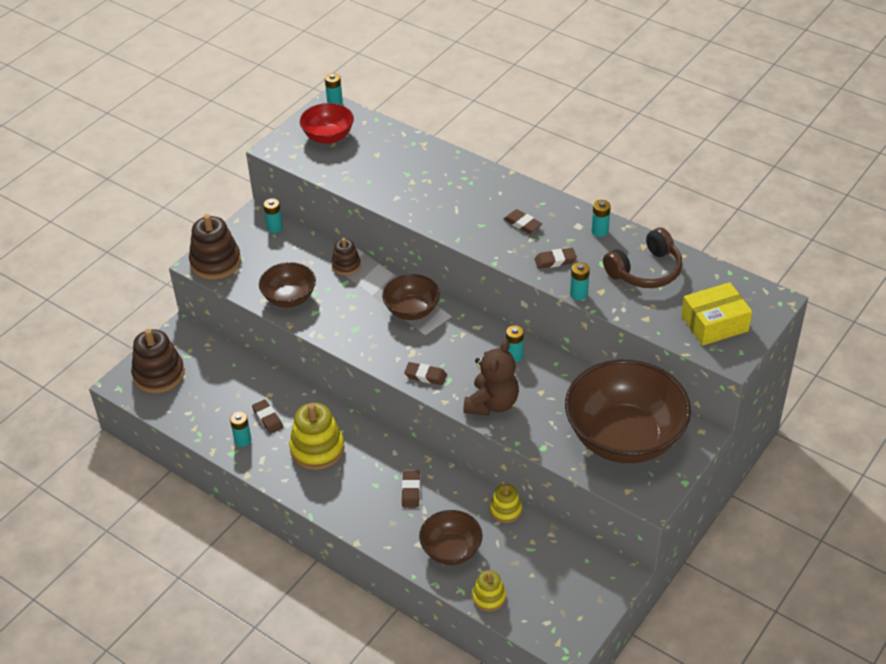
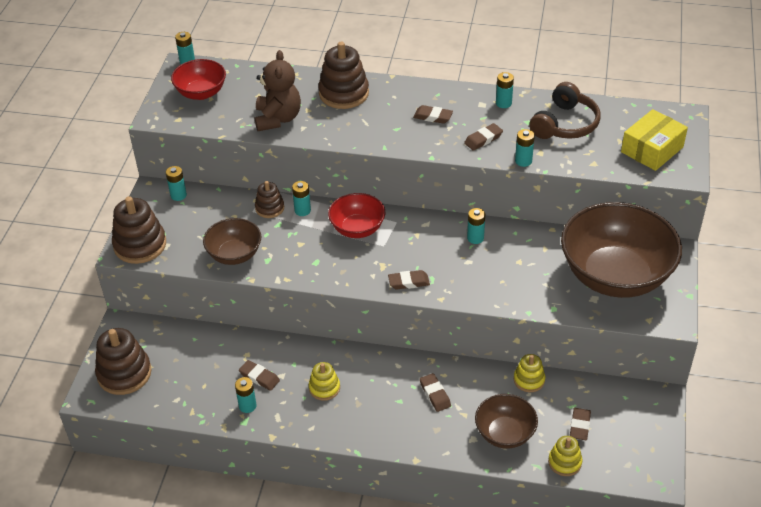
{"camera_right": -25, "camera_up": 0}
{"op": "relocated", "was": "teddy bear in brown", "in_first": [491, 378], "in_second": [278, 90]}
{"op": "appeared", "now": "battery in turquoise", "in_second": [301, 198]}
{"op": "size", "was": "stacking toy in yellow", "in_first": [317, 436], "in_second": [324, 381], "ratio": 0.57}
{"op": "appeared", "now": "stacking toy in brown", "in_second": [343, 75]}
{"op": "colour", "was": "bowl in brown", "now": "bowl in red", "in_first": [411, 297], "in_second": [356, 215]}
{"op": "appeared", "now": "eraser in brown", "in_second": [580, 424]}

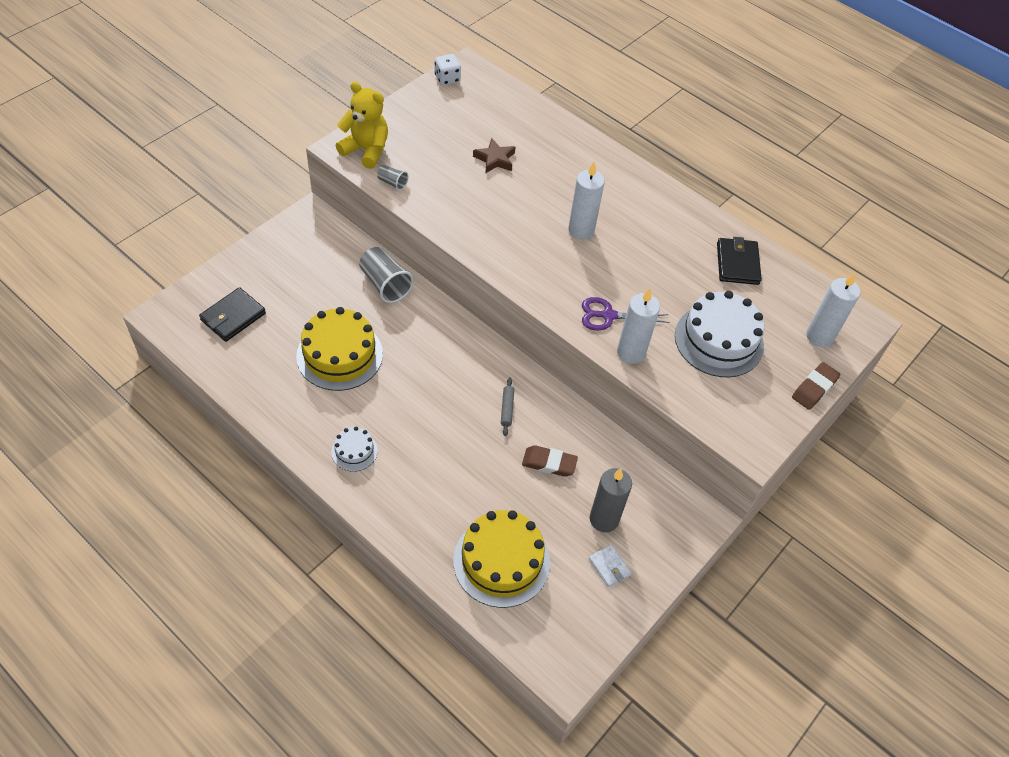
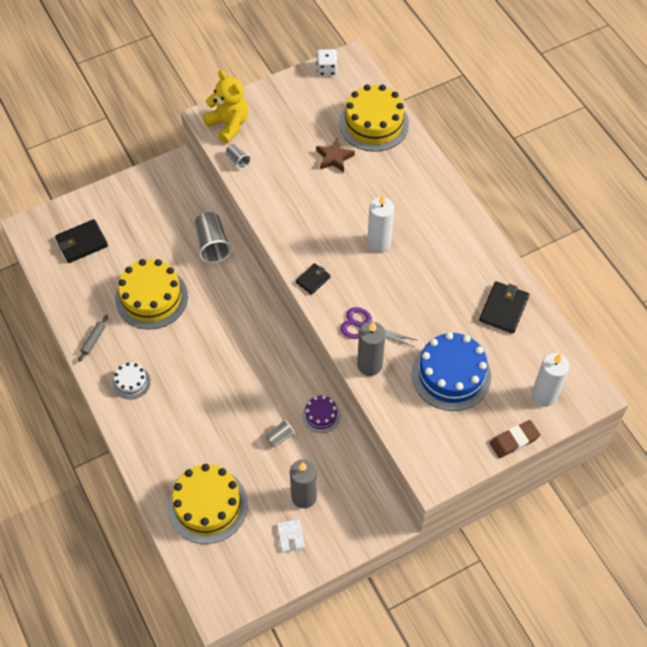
{"camera_right": 25, "camera_up": 5}
{"op": "relocated", "was": "rolling pin in grey", "in_first": [507, 406], "in_second": [93, 338]}
{"op": "exchanged", "was": "eraser in brown", "now": "cup in grey", "in_first": [550, 461], "in_second": [280, 433]}
{"op": "appeared", "now": "wallet in black", "in_second": [313, 279]}
{"op": "appeared", "now": "cake in purple", "in_second": [321, 414]}
{"op": "appeared", "now": "cake in yellow", "in_second": [374, 118]}
{"op": "colour", "was": "candle in white", "now": "candle in grey", "in_first": [638, 326], "in_second": [371, 349]}
{"op": "colour", "was": "cake in white", "now": "cake in blue", "in_first": [719, 334], "in_second": [451, 371]}

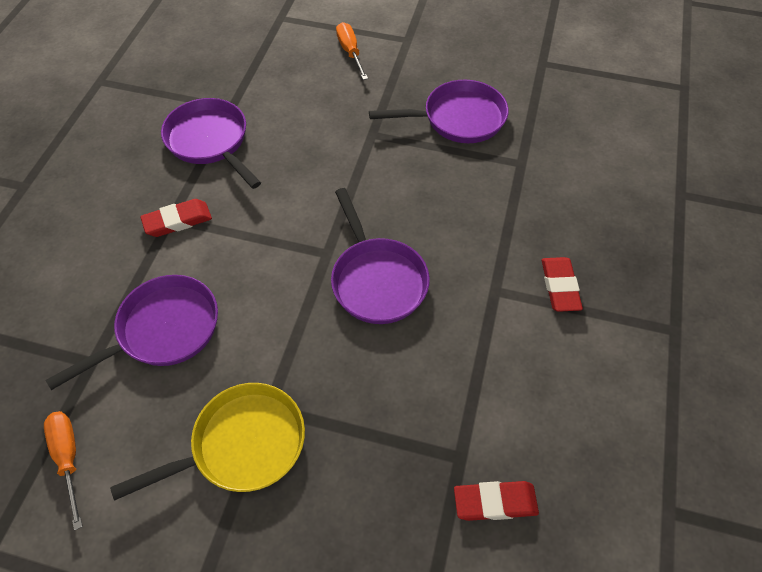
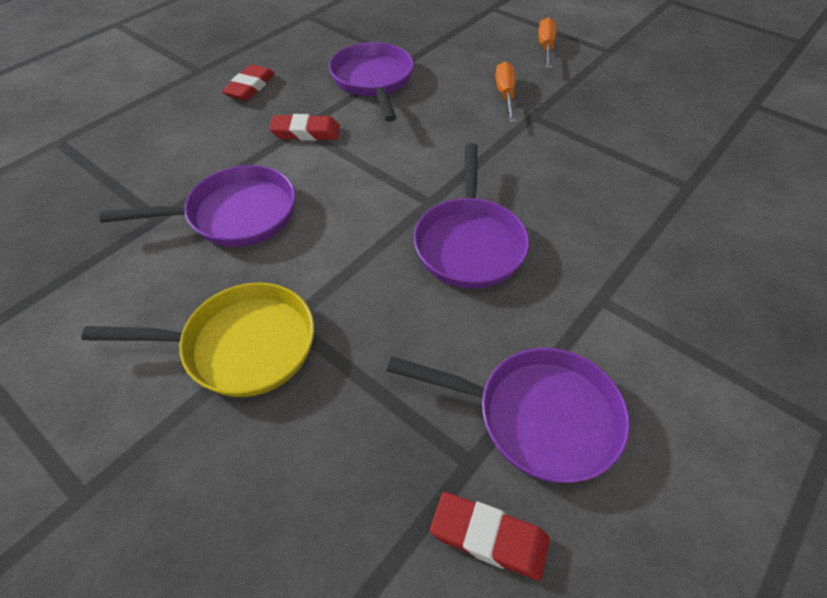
{"camera_right": 25, "camera_up": -5}
{"op": "relocated", "was": "eraser in red", "in_first": [562, 284], "in_second": [248, 83]}
{"op": "relocated", "was": "pan in purple", "in_first": [439, 111], "in_second": [508, 415]}
{"op": "relocated", "was": "screwdriver in orange", "in_first": [63, 470], "in_second": [505, 91]}

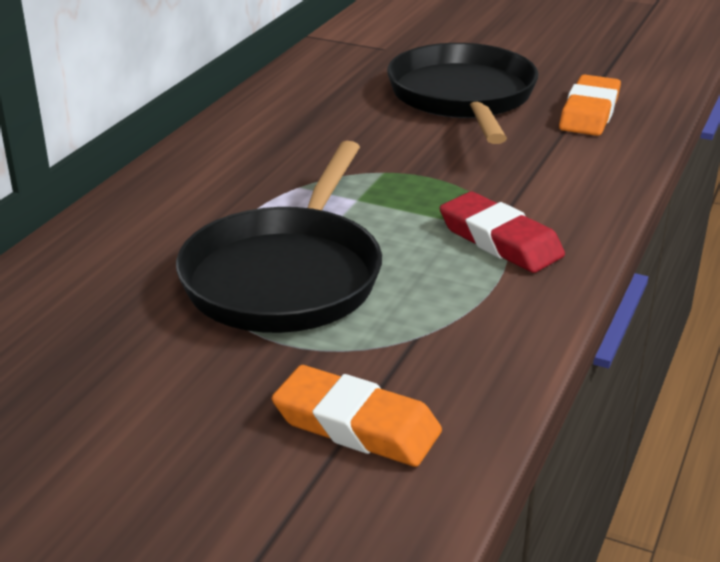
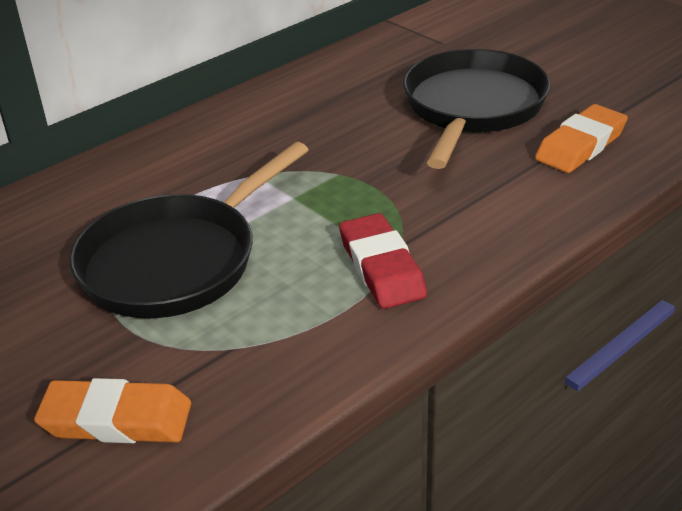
{"camera_right": 25, "camera_up": 5}
{"op": "spun", "was": "eraser in orange", "in_first": [357, 416], "in_second": [112, 410], "clockwise": -45}

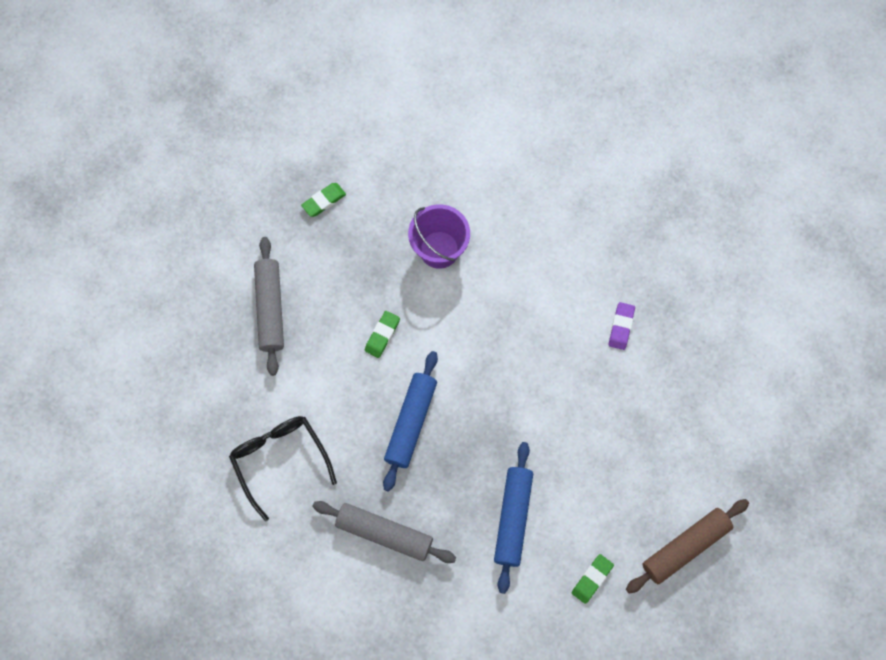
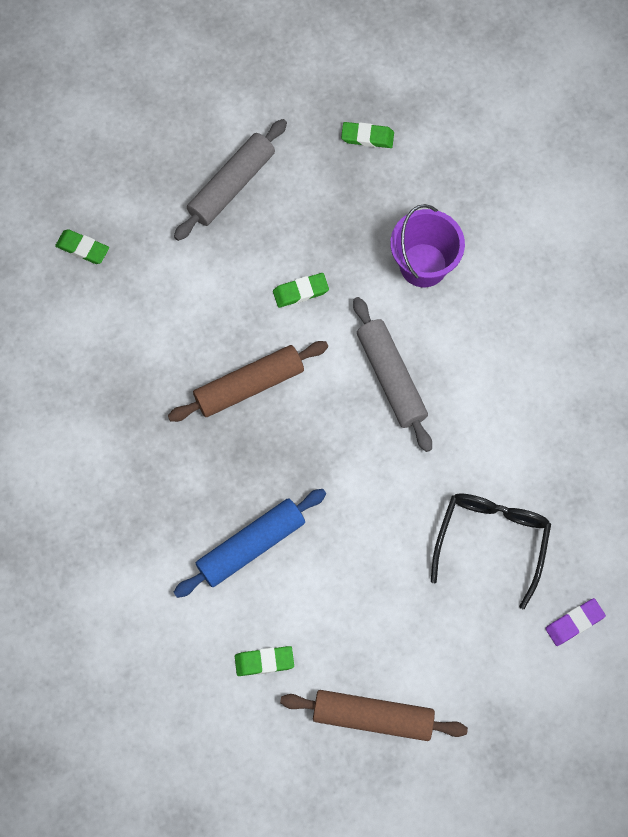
{"camera_right": 45, "camera_up": 0}
{"op": "appeared", "now": "eraser in green", "in_second": [82, 246]}
{"op": "colour", "was": "rolling pin in blue", "now": "rolling pin in brown", "in_first": [410, 421], "in_second": [248, 381]}
{"op": "relocated", "was": "rolling pin in grey", "in_first": [384, 532], "in_second": [392, 374]}
{"op": "relocated", "was": "glasses in black", "in_first": [283, 468], "in_second": [491, 551]}
{"op": "relocated", "was": "eraser in purple", "in_first": [622, 326], "in_second": [575, 622]}

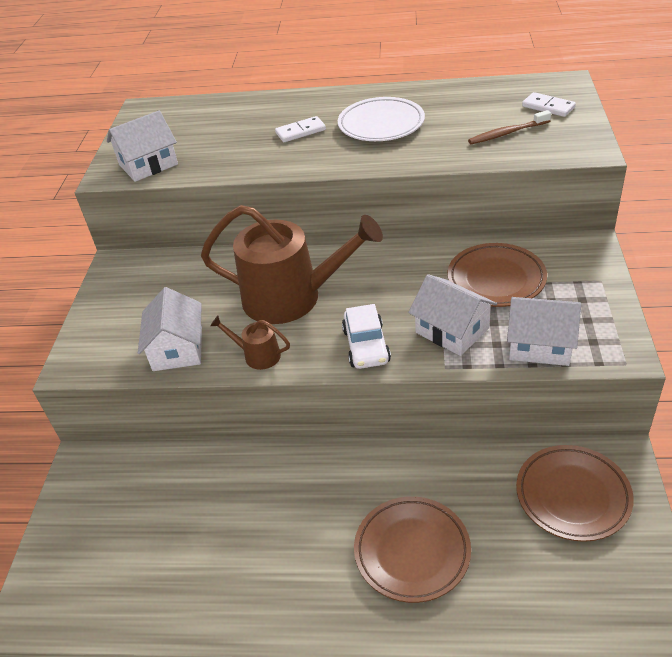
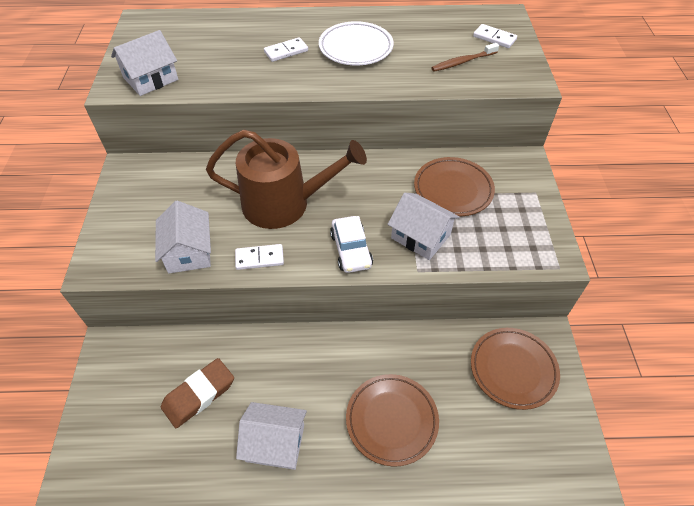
{"camera_right": -10, "camera_up": 10}
{"op": "appeared", "now": "eraser in brown", "in_second": [197, 393]}
{"op": "exchanged", "was": "watering can in brown", "now": "domino in white", "in_first": [250, 343], "in_second": [259, 257]}
{"op": "relocated", "was": "house in white", "in_first": [544, 331], "in_second": [271, 436]}

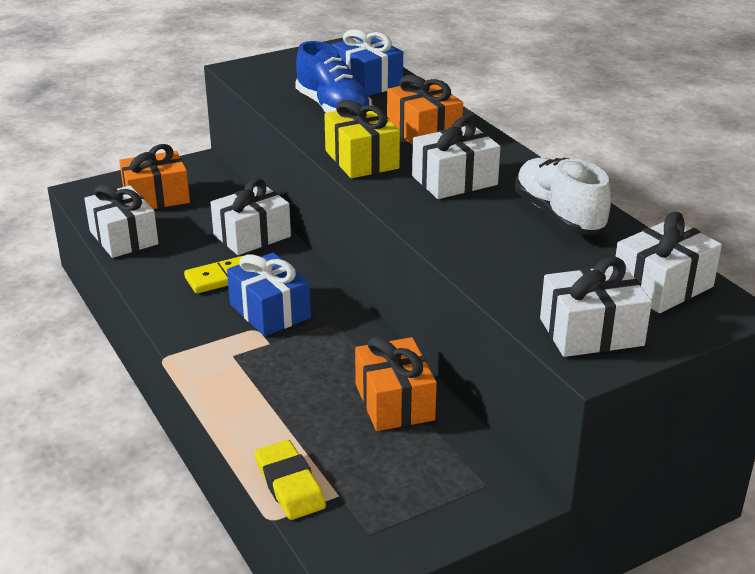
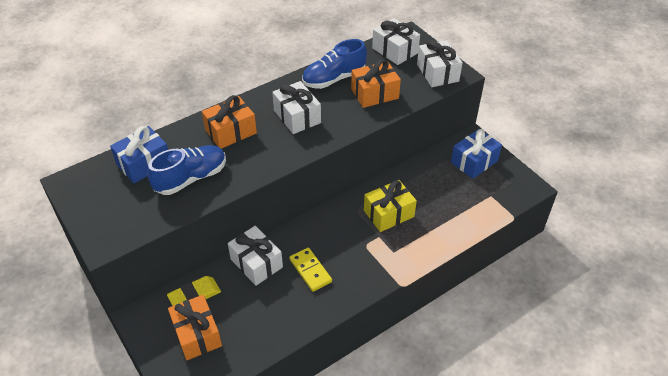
{"camera_right": -95, "camera_up": 15}
{"op": "relocated", "was": "eraser in yellow", "in_first": [290, 480], "in_second": [194, 291]}
{"op": "colour", "was": "shoe in white", "now": "shoe in blue", "in_first": [563, 195], "in_second": [334, 64]}
{"op": "relocated", "was": "gift in orange", "in_first": [396, 384], "in_second": [376, 83]}
{"op": "relocated", "was": "gift in yellow", "in_first": [362, 139], "in_second": [390, 206]}
{"op": "relocated", "was": "gift in blue", "in_first": [269, 294], "in_second": [476, 154]}
{"op": "missing", "was": "gift in white", "in_first": [121, 221]}

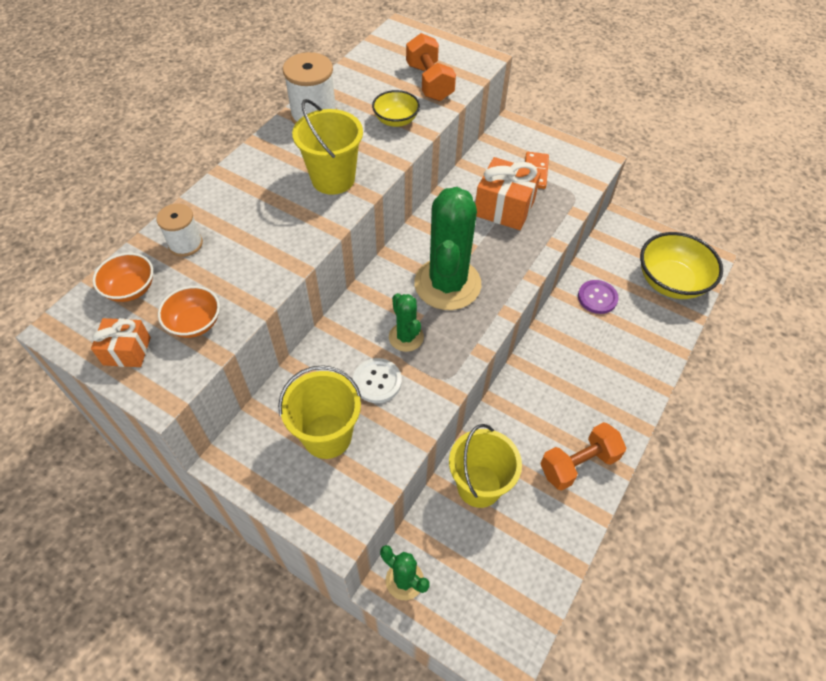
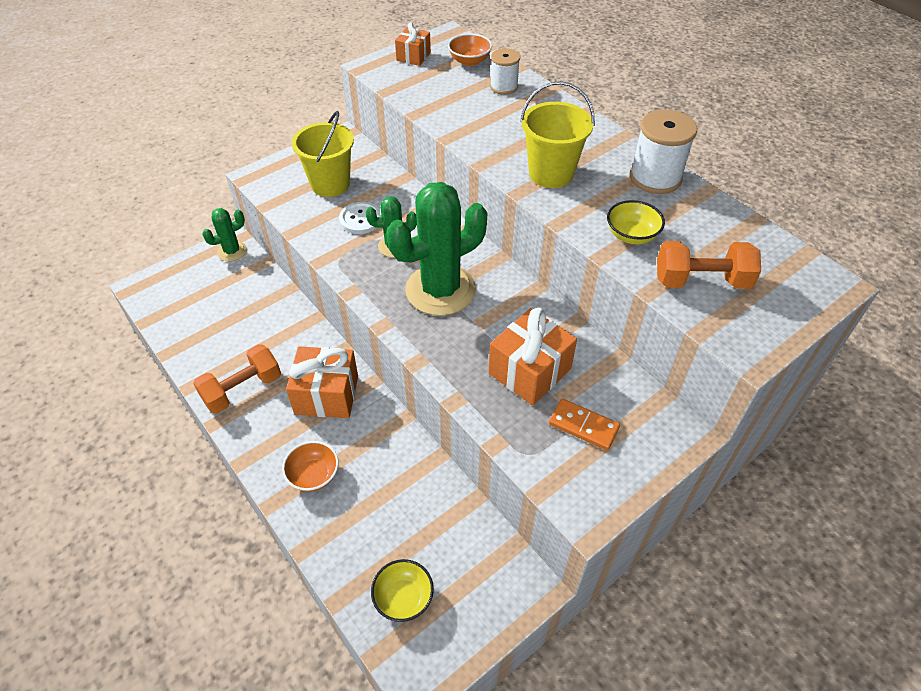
{"camera_right": 110, "camera_up": -5}
{"op": "spun", "was": "dumbbell in orange", "in_first": [583, 456], "in_second": [237, 379], "clockwise": 60}
{"op": "relocated", "was": "bowl in orange", "in_first": [189, 312], "in_second": [310, 466]}
{"op": "appeared", "now": "gift in orange", "in_second": [322, 382]}
{"op": "size", "was": "bowl in yellow", "in_first": [681, 265], "in_second": [402, 590], "ratio": 0.54}
{"op": "spun", "was": "cactus in green", "in_first": [447, 248], "in_second": [437, 249], "clockwise": -60}
{"op": "missing", "was": "bucket in yellow", "in_first": [485, 466]}
{"op": "missing", "was": "button in purple", "in_first": [598, 297]}

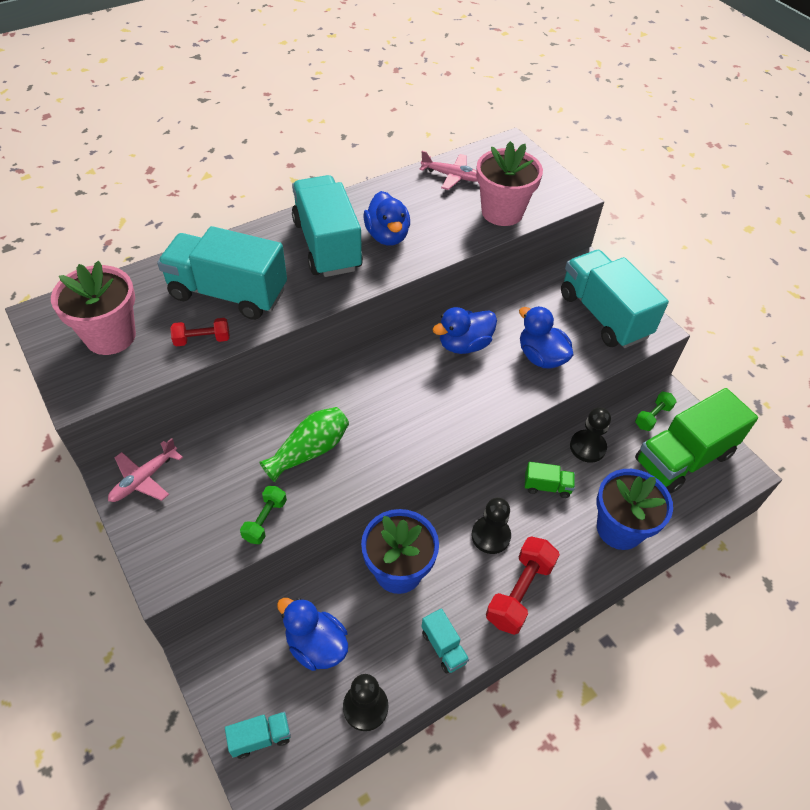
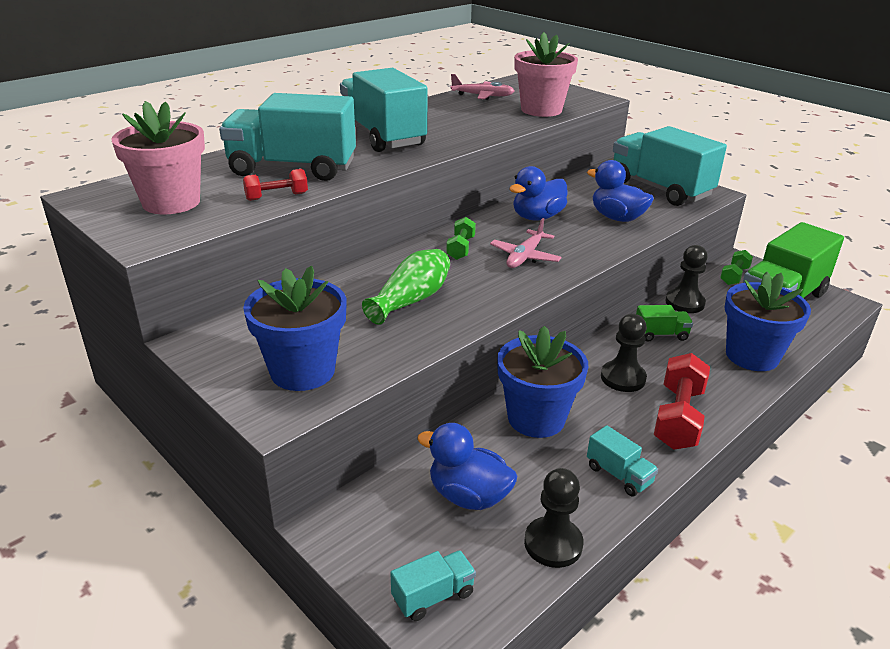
{"camera_right": -10, "camera_up": -20}
{"op": "appeared", "now": "flower pot in blue", "in_second": [295, 328]}
{"op": "relocated", "was": "dumbbell in green", "in_first": [263, 515], "in_second": [461, 238]}
{"op": "relocated", "was": "plane in pink", "in_first": [145, 470], "in_second": [526, 243]}
{"op": "missing", "was": "duck in blue", "in_first": [386, 218]}

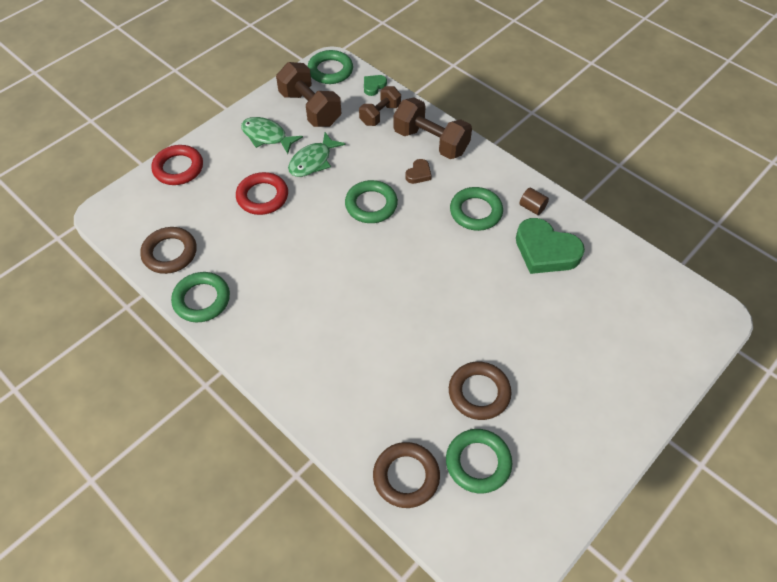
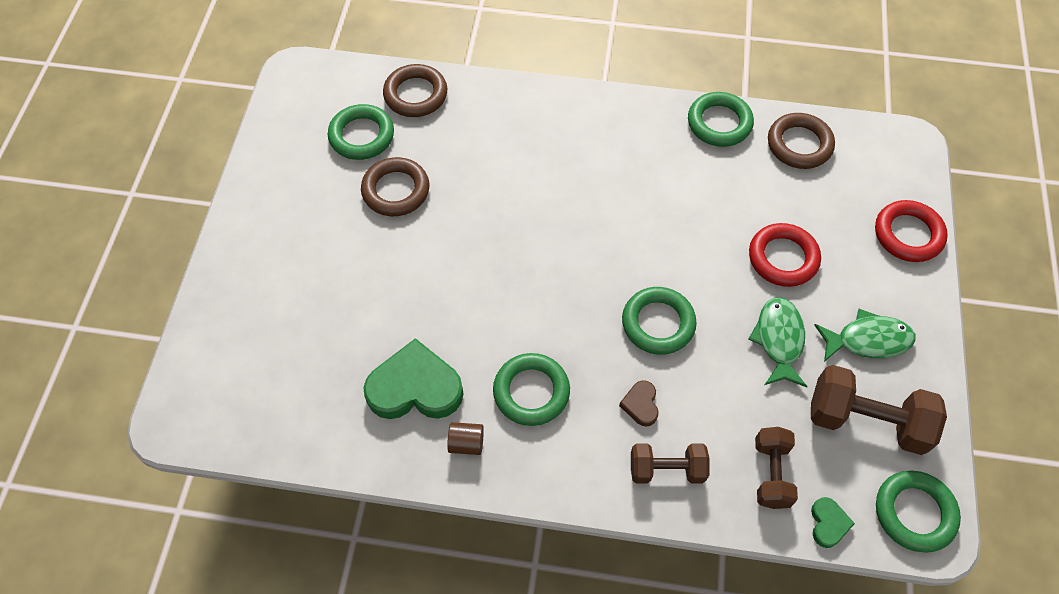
{"camera_right": 145, "camera_up": 5}
{"op": "size", "was": "dumbbell in brown", "in_first": [432, 128], "in_second": [670, 463], "ratio": 0.62}

